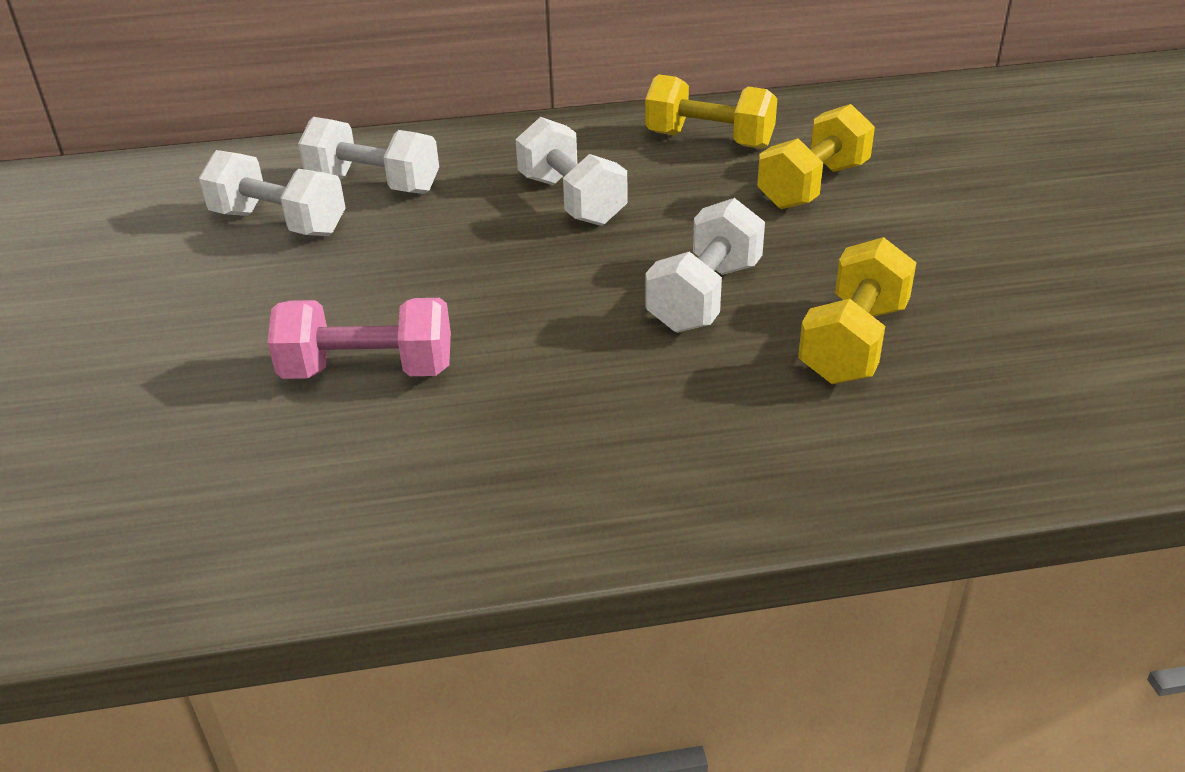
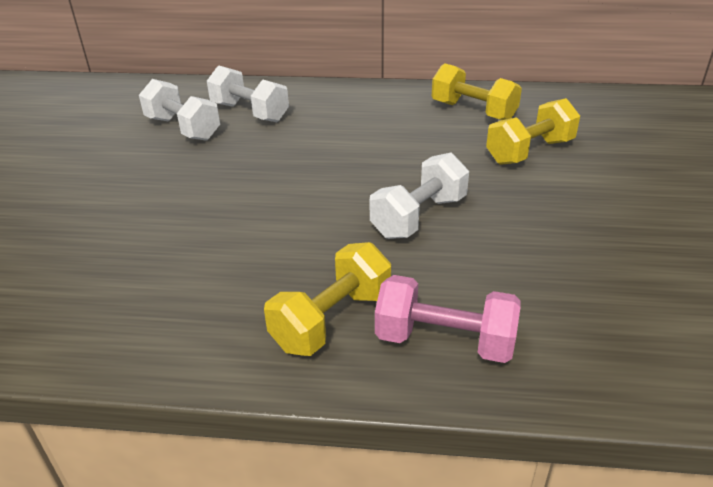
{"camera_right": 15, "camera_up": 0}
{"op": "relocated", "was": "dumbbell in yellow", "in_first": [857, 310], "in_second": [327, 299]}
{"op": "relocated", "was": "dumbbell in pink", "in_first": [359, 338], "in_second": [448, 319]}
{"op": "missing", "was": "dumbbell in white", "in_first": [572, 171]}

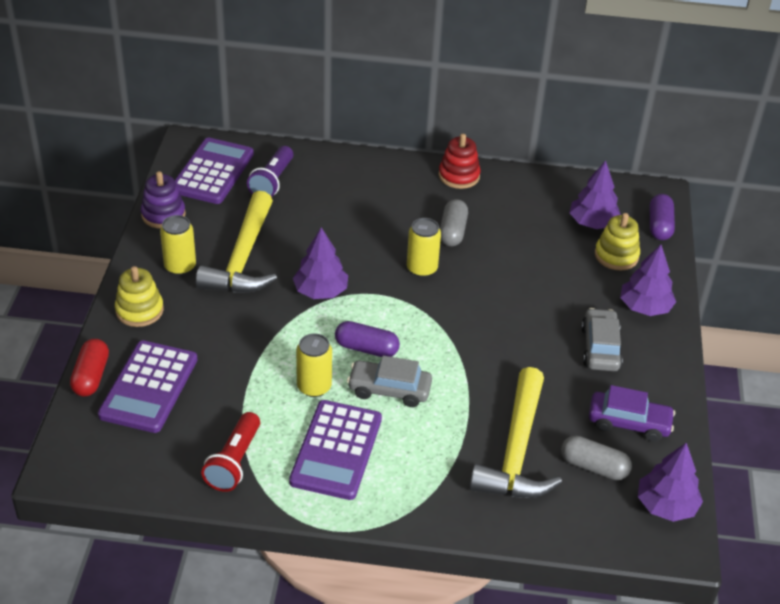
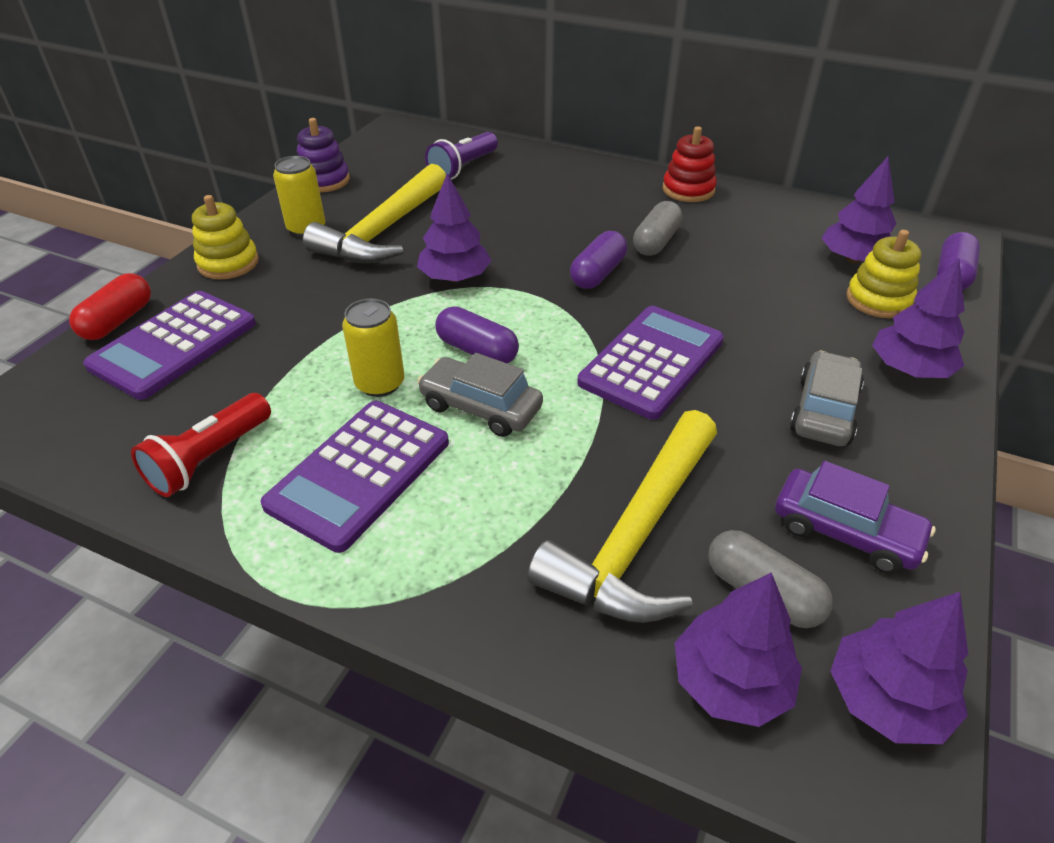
{"camera_right": 20, "camera_up": 0}
{"op": "exchanged", "was": "can in yellow", "now": "capsule in purple", "in_first": [424, 247], "in_second": [598, 260]}
{"op": "relocated", "was": "calculator in purple", "in_first": [214, 170], "in_second": [650, 363]}
{"op": "appeared", "now": "tree in purple", "in_second": [738, 649]}

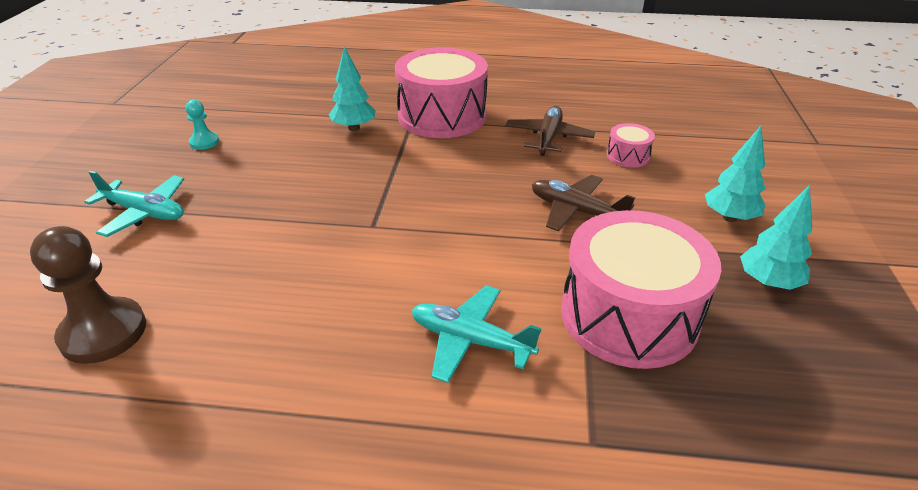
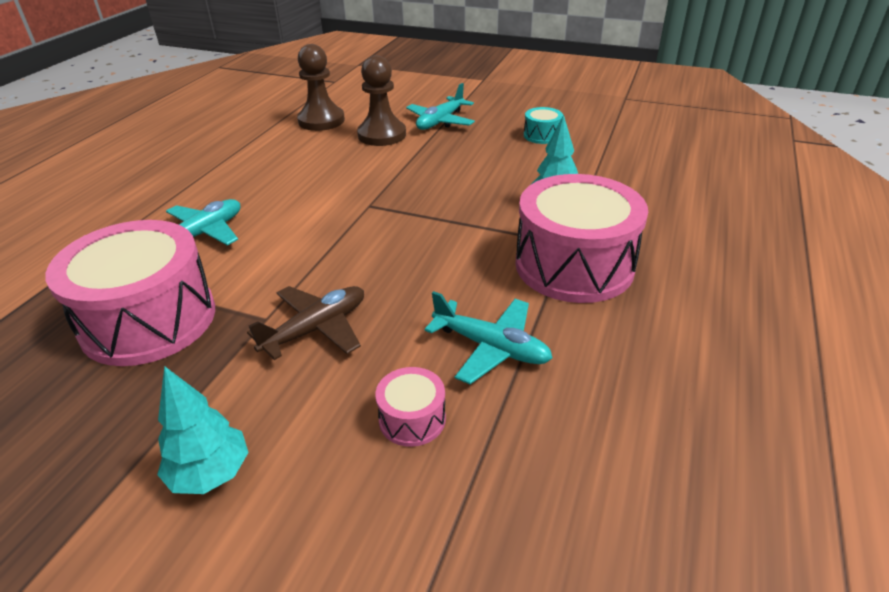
{"camera_right": 105, "camera_up": 0}
{"op": "appeared", "now": "pawn in brown", "in_second": [381, 100]}
{"op": "colour", "was": "plane in brown", "now": "plane in turquoise", "in_first": [550, 131], "in_second": [488, 337]}
{"op": "exchanged", "was": "pawn in turquoise", "now": "drum in turquoise", "in_first": [202, 125], "in_second": [543, 125]}
{"op": "missing", "was": "tree in turquoise", "in_first": [776, 237]}

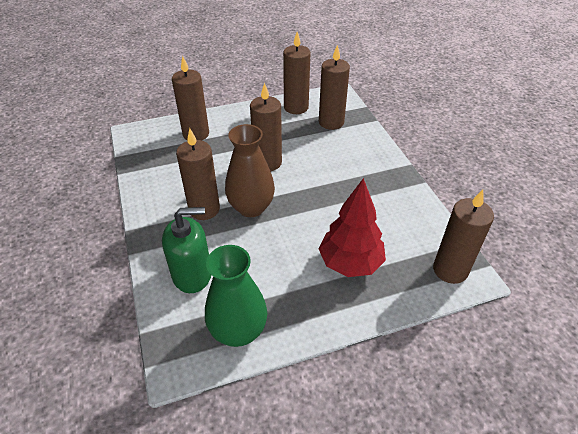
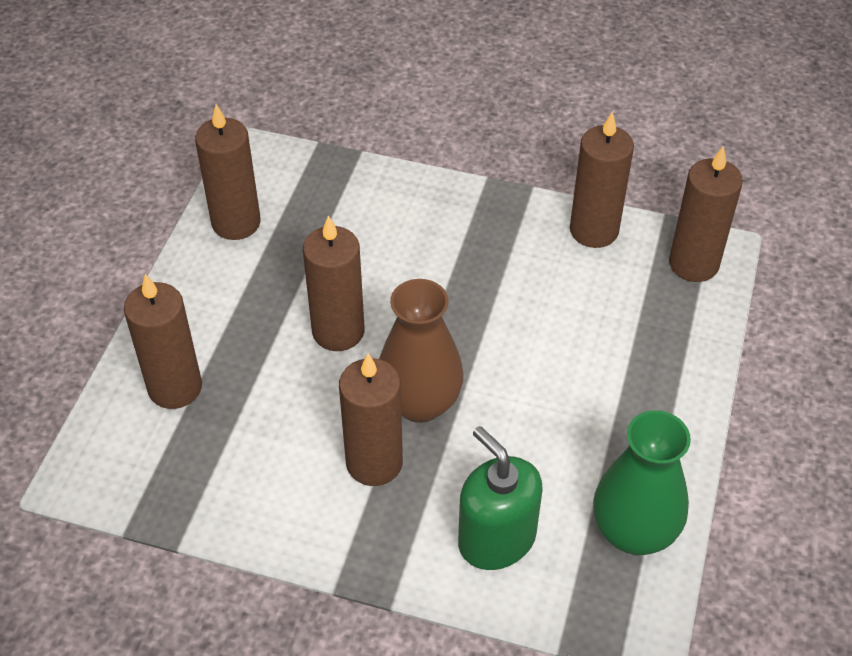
{"camera_right": -55, "camera_up": 5}
{"op": "spun", "was": "soap dispenser in green", "in_first": [186, 250], "in_second": [500, 498], "clockwise": -60}
{"op": "relocated", "was": "candle in brown", "in_first": [334, 87], "in_second": [602, 180]}
{"op": "missing", "was": "tree in red", "in_first": [352, 227]}

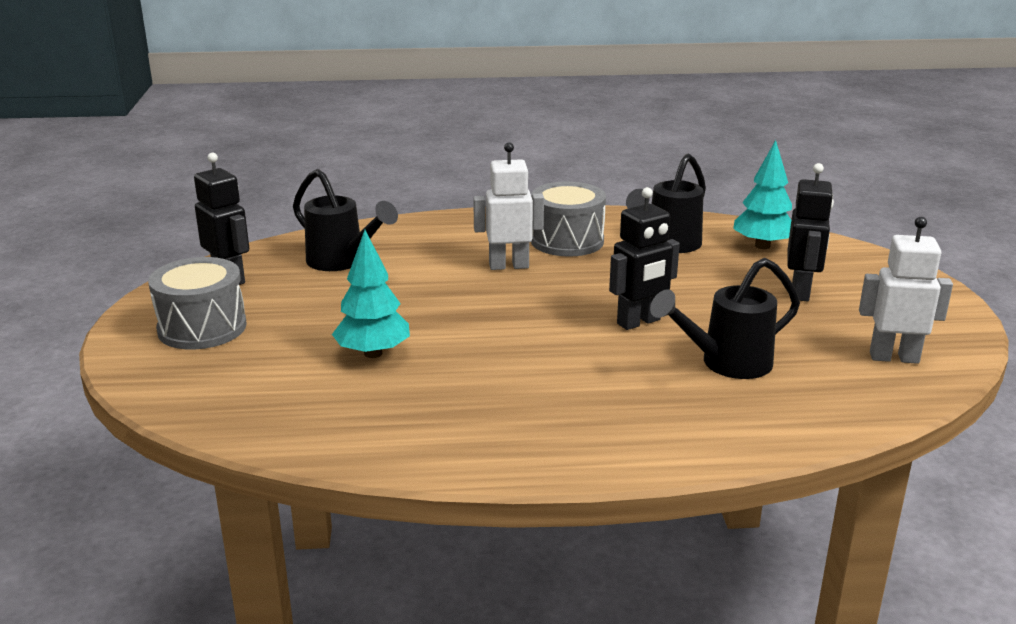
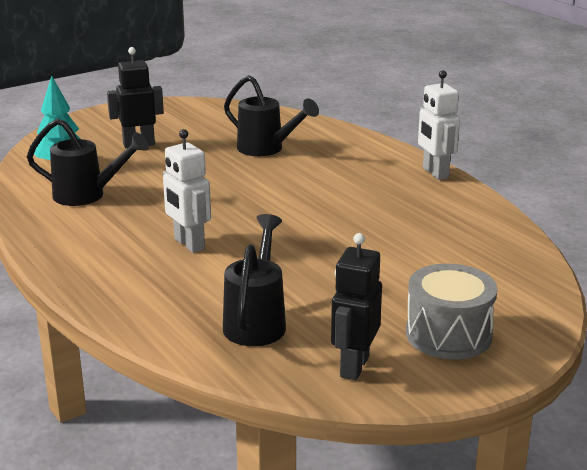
{"camera_right": -120, "camera_up": 0}
{"op": "relocated", "was": "robot in white", "in_first": [906, 290], "in_second": [439, 125]}
{"op": "missing", "was": "tree in turquoise", "in_first": [371, 294]}
{"op": "missing", "was": "drum in grey", "in_first": [568, 219]}
{"op": "missing", "was": "robot in black", "in_first": [644, 258]}

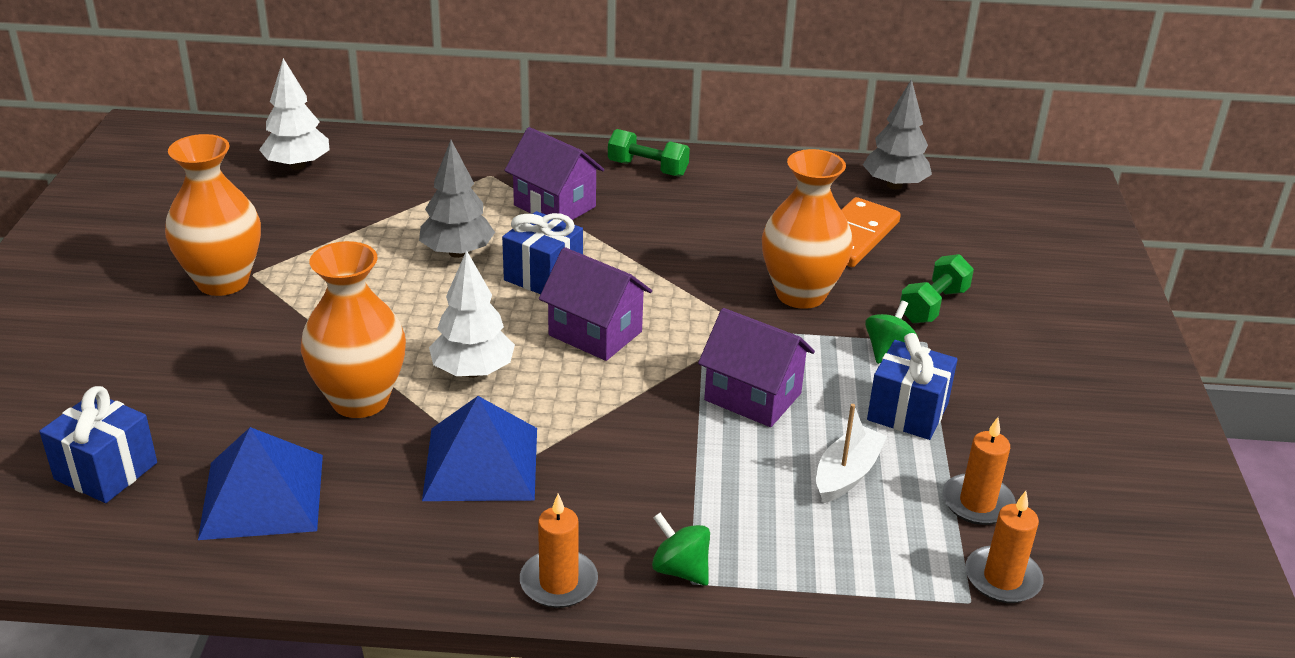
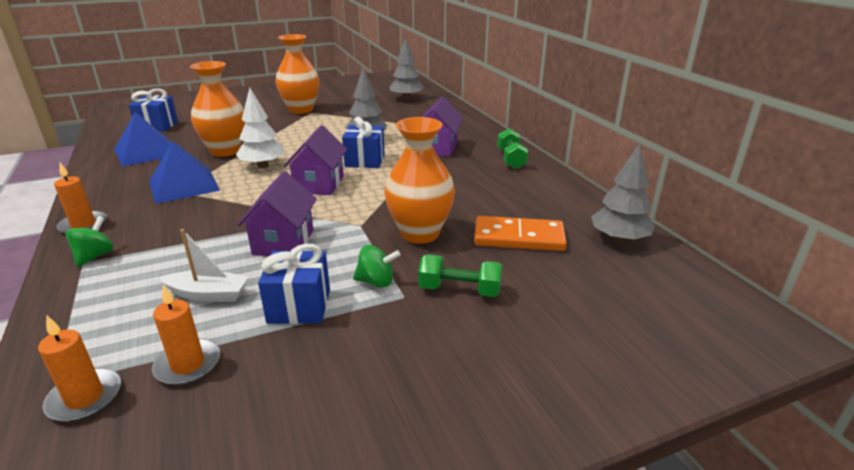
{"camera_right": 65, "camera_up": -5}
{"op": "colour", "was": "tree in white", "now": "tree in grey", "in_first": [294, 114], "in_second": [406, 69]}

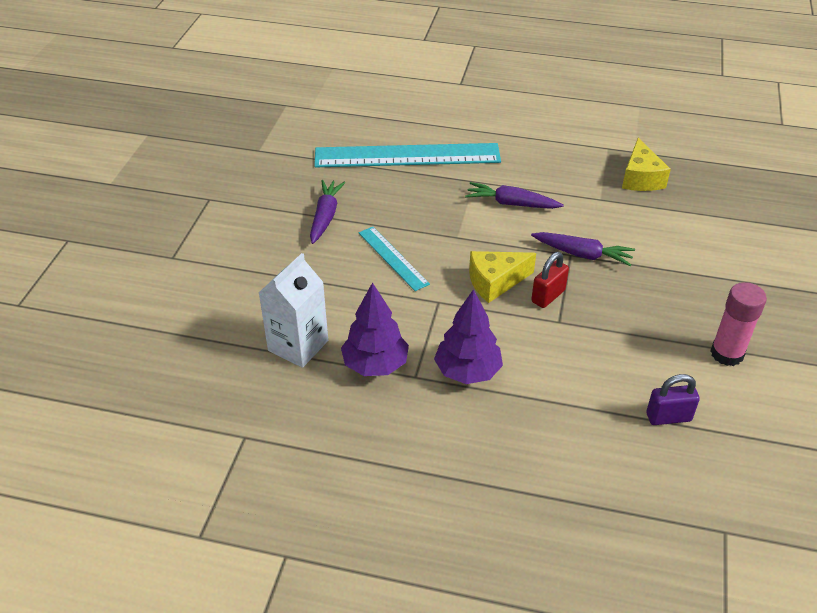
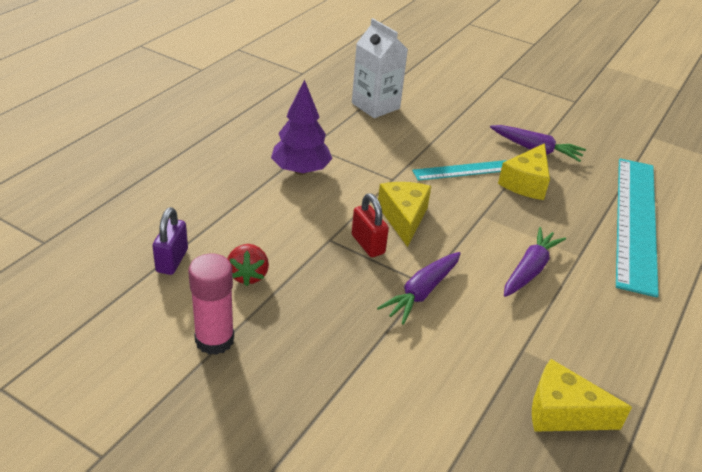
{"camera_right": 105, "camera_up": -5}
{"op": "appeared", "now": "strawberry in red", "in_second": [248, 265]}
{"op": "appeared", "now": "cheese in yellow", "in_second": [524, 171]}
{"op": "missing", "was": "tree in purple", "in_first": [375, 329]}

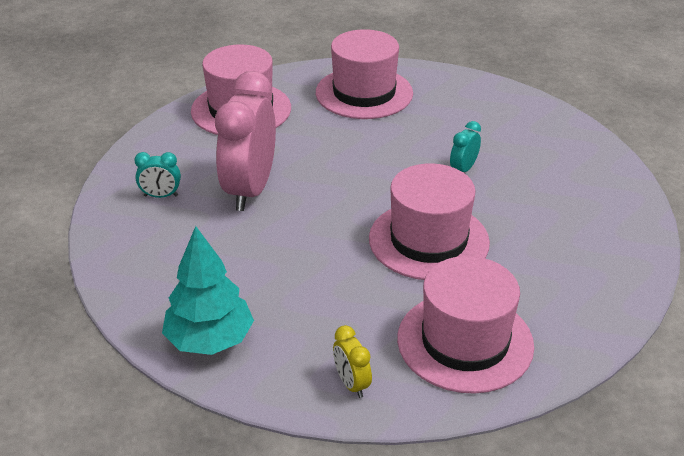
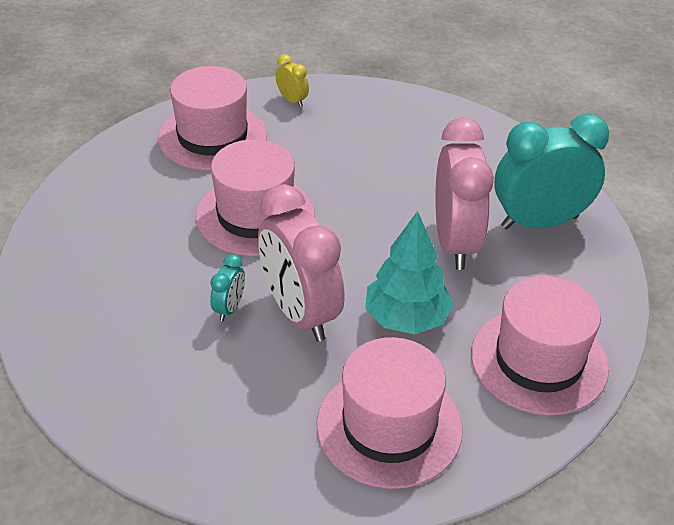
{"camera_right": 165, "camera_up": 5}
{"op": "appeared", "now": "clock in pink", "in_second": [301, 263]}
{"op": "relocated", "was": "tree in turquoise", "in_first": [208, 290], "in_second": [409, 272]}
{"op": "size", "was": "clock in turquoise", "in_first": [158, 175], "in_second": [551, 171], "ratio": 2.3}

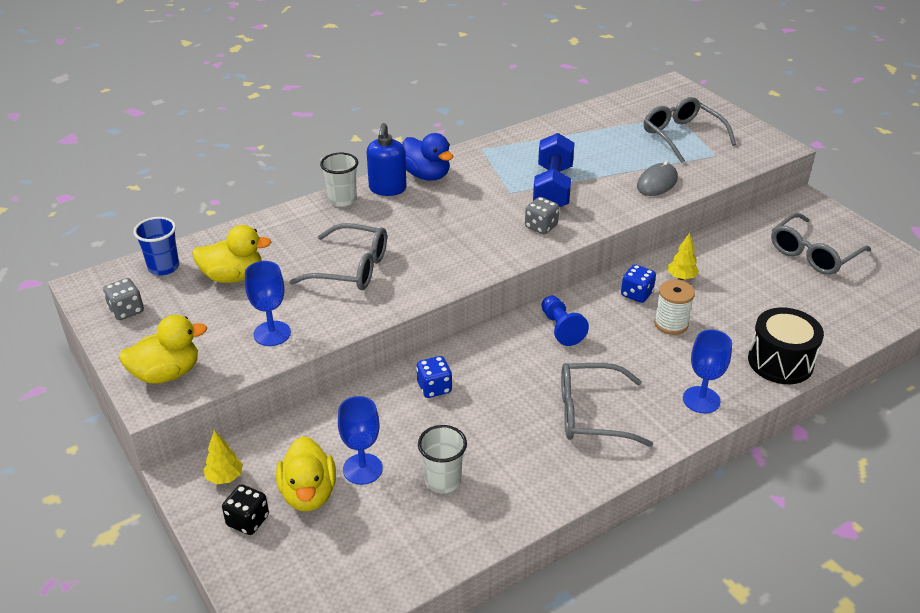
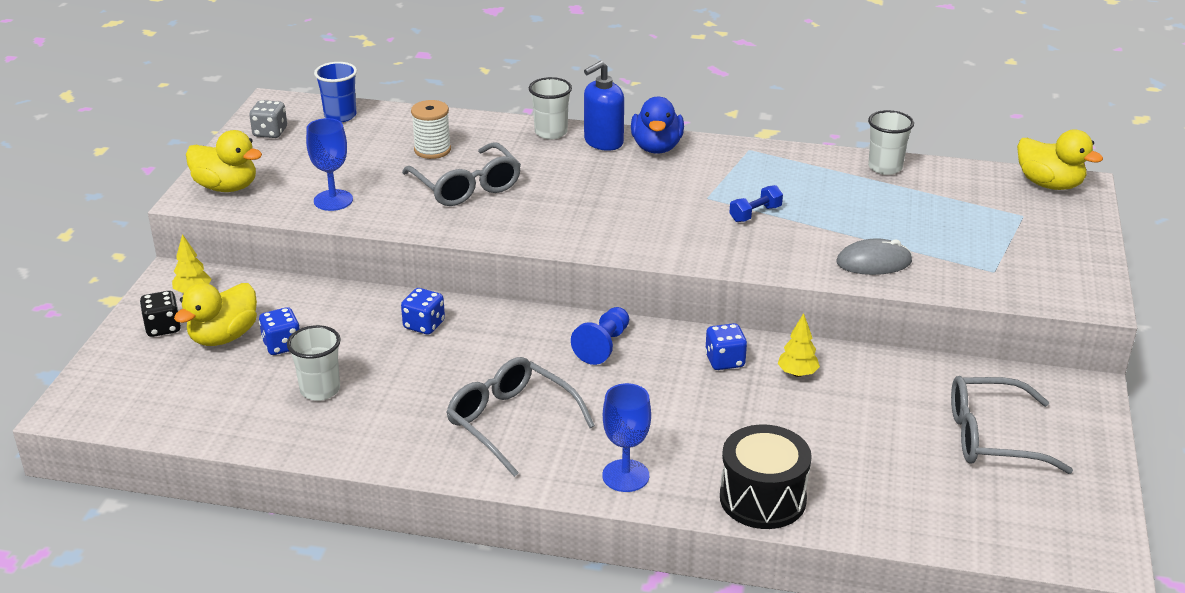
{"camera_right": 45, "camera_up": -5}
{"op": "exchanged", "was": "goblet in blue", "now": "dice in blue", "in_first": [360, 440], "in_second": [279, 331]}
{"op": "relocated", "was": "spool in white", "in_first": [674, 307], "in_second": [431, 129]}
{"op": "size", "was": "dumbbell in blue", "in_first": [554, 170], "in_second": [756, 203], "ratio": 0.48}
{"op": "appeared", "now": "cup in white", "in_second": [891, 142]}
{"op": "relocated", "was": "duck in yellow", "in_first": [231, 254], "in_second": [1060, 160]}
{"op": "missing", "was": "dice in grey", "in_first": [542, 215]}
{"op": "missing", "was": "glasses in grey", "in_first": [690, 130]}

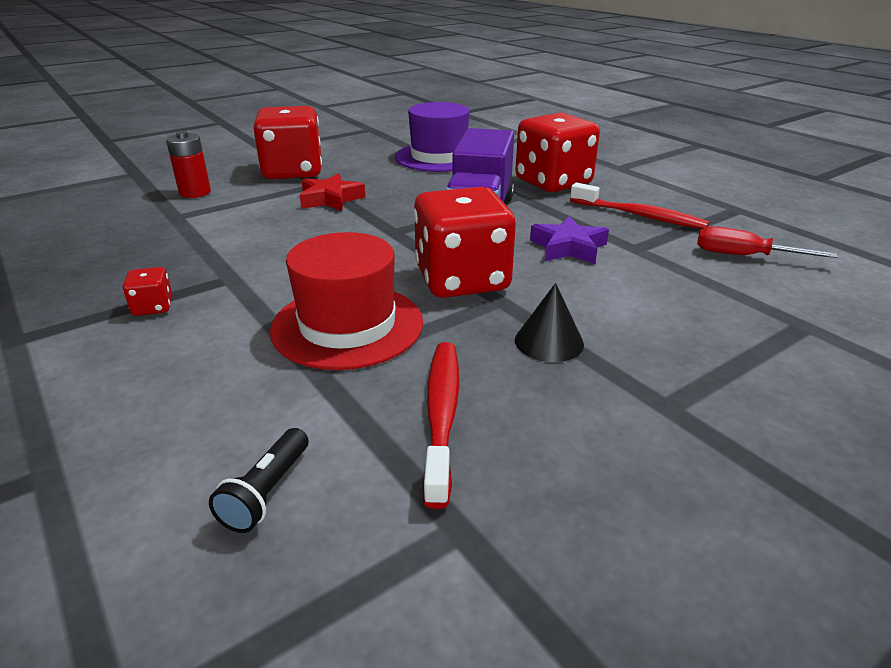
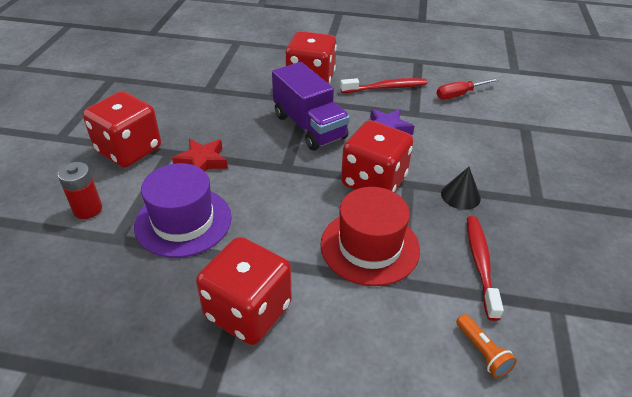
{"camera_right": -45, "camera_up": 10}
{"op": "relocated", "was": "hat in purple", "in_first": [432, 137], "in_second": [183, 210]}
{"op": "size", "was": "dice in red", "in_first": [148, 291], "in_second": [244, 291], "ratio": 2.43}
{"op": "colour", "was": "flashlight in black", "now": "flashlight in orange", "in_first": [258, 480], "in_second": [486, 346]}
{"op": "spun", "was": "toothbrush in red", "in_first": [441, 425], "in_second": [485, 268], "clockwise": 45}

